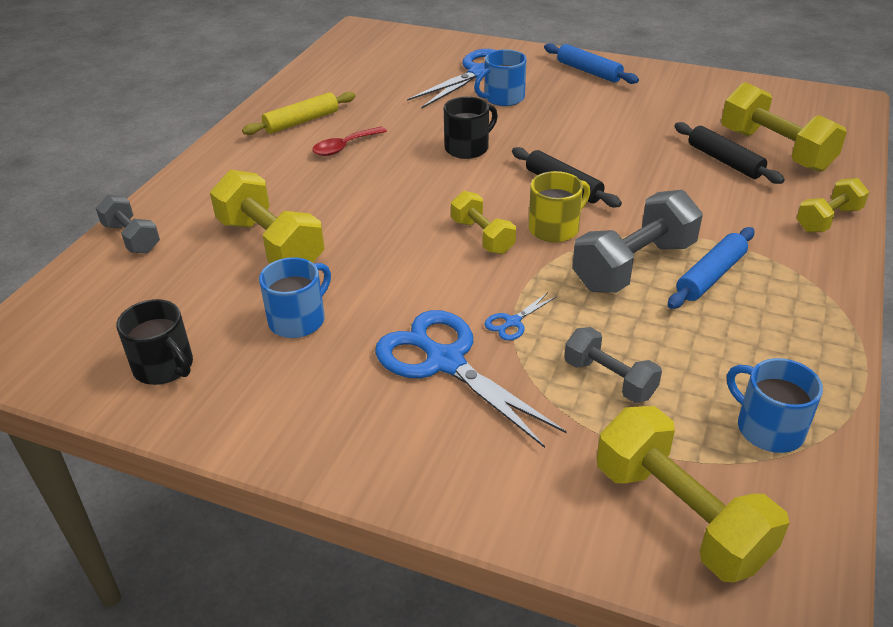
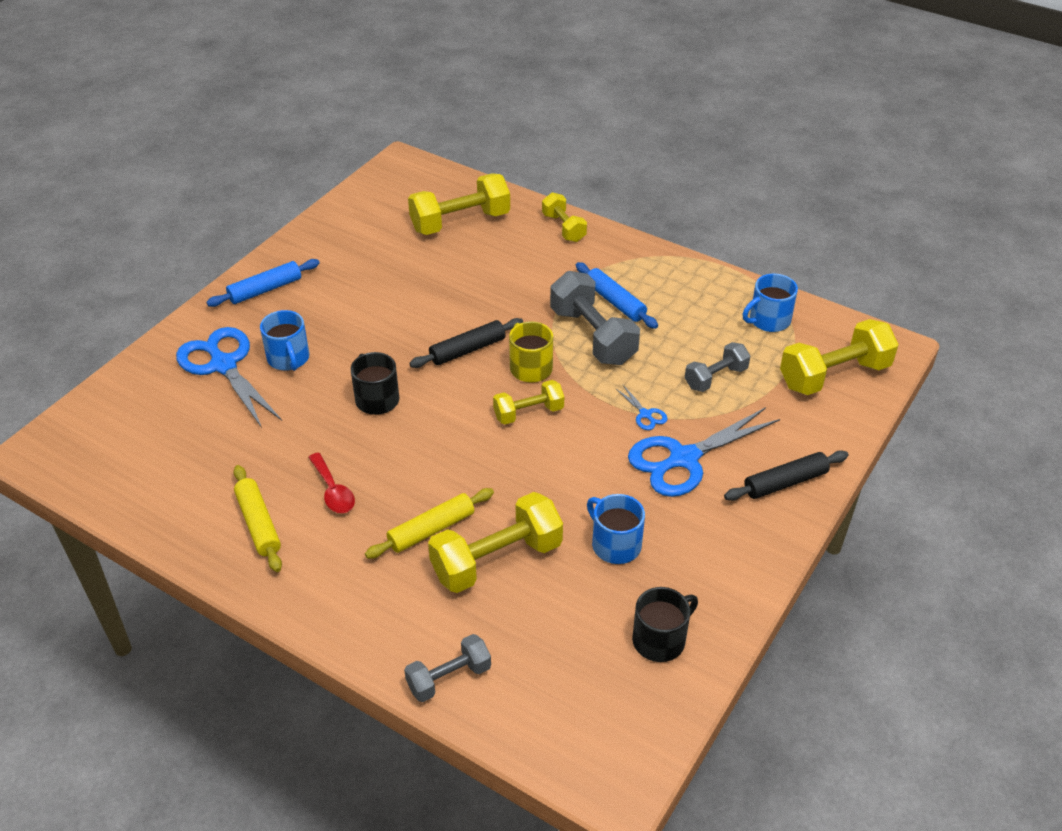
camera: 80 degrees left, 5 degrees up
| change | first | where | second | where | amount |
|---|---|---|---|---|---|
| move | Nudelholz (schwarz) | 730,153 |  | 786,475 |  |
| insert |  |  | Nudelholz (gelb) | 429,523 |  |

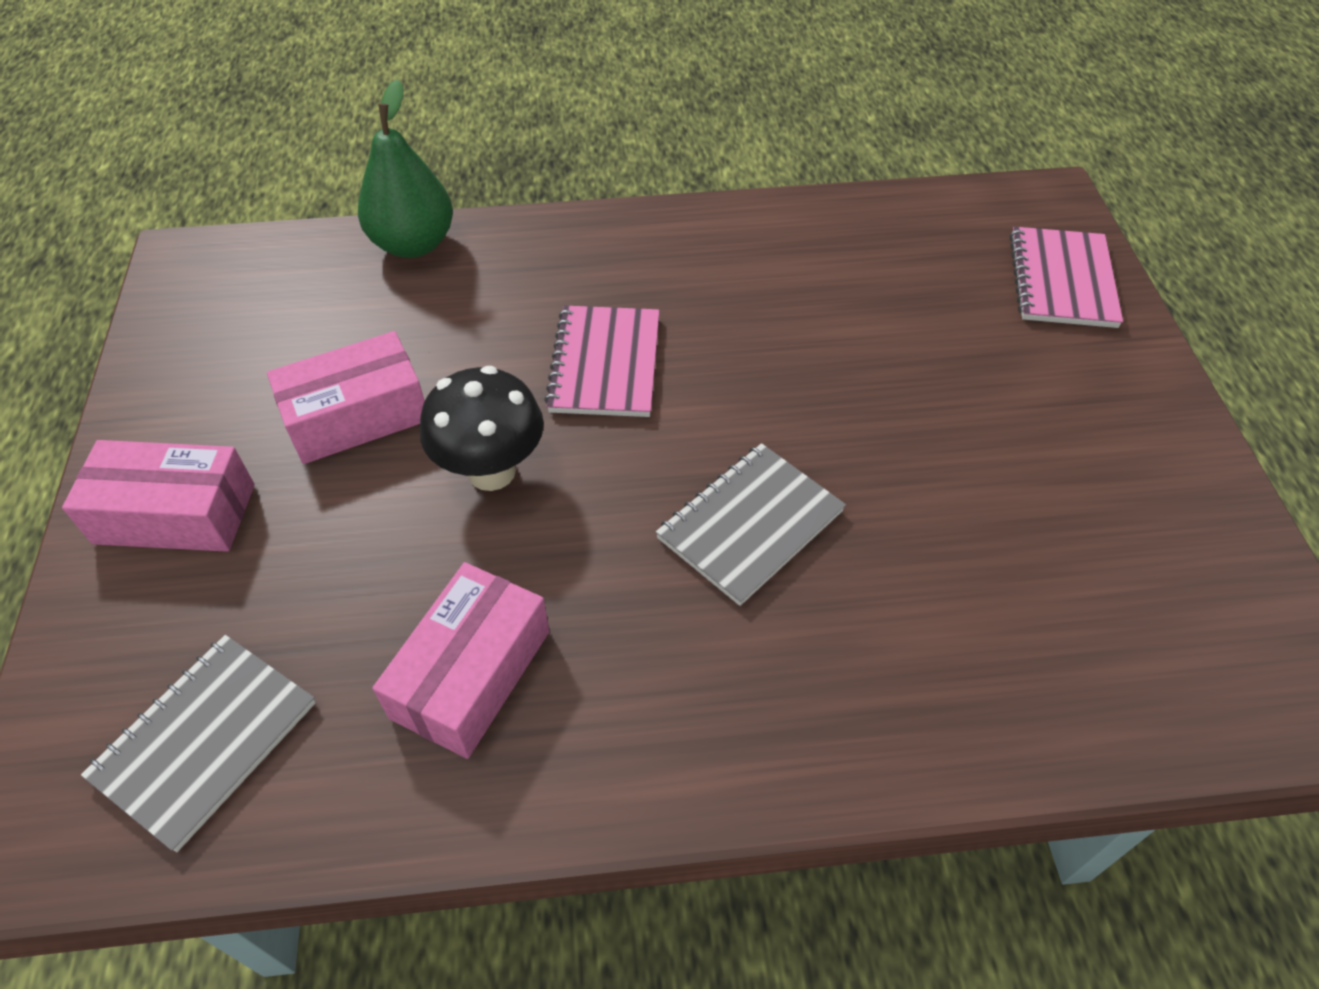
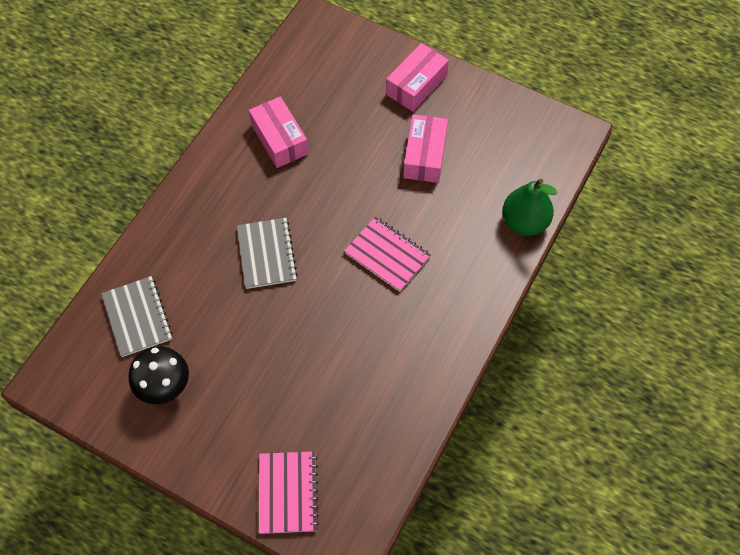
camera: 125 degrees right, 10 degrees up
| change | first | where | second | where | amount |
|---|---|---|---|---|---|
| rotate | Notizbuch (rosa) | 1066,277 |  | 289,492 | 45 degrees clockwise |
| move | Pilz (schwarz) | 482,428 |  | 159,375 |  |
| move | Notizbuch (grau) | 198,743 |  | 137,316 |  |

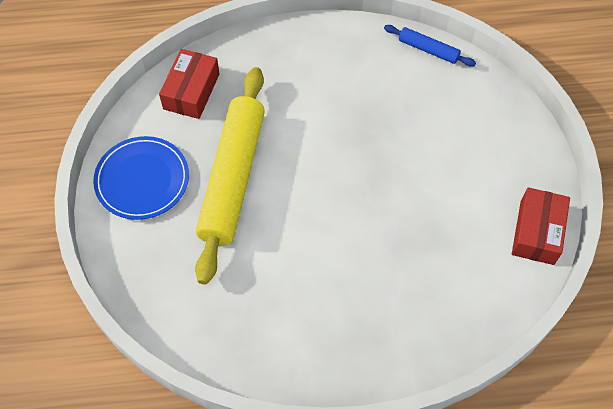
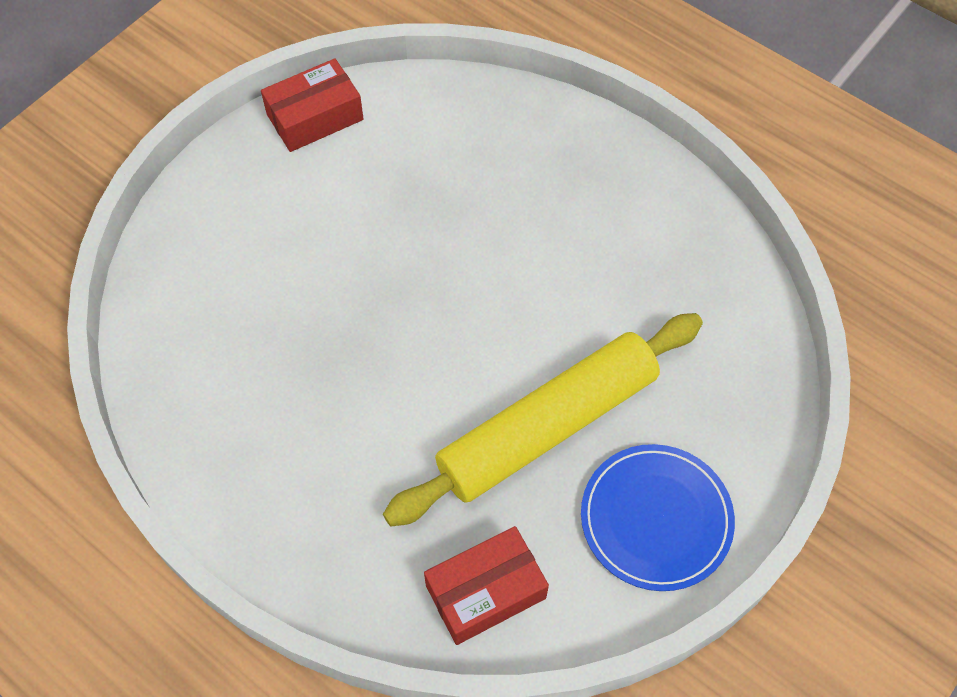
camera: 135 degrees left, 0 degrees up
| change | first | where | second | where | amount |
|---|---|---|---|---|---|
| delete | Nudelholz (blau) | 430,46 |  |  |  |

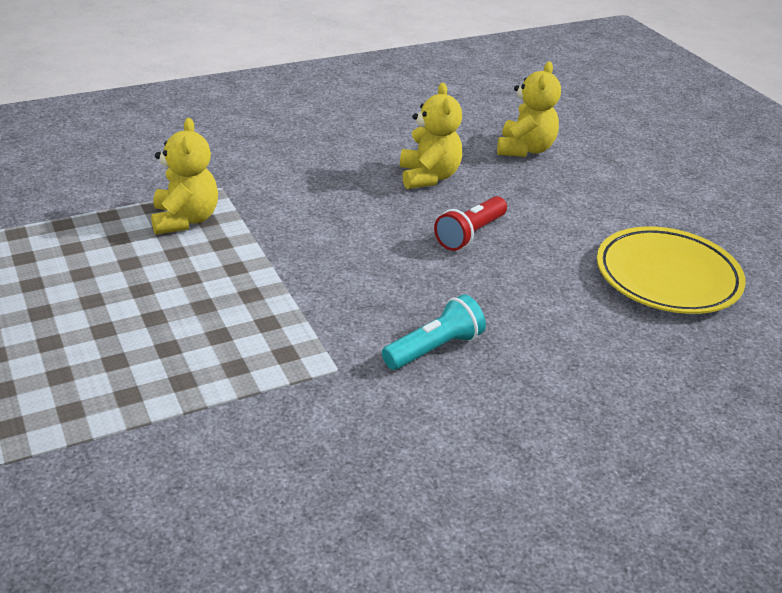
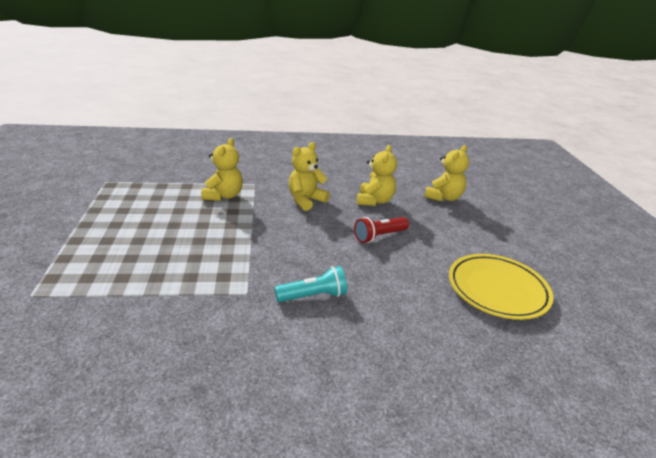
camera: 20 degrees right, 5 degrees down
| change | first | where | second | where | amount |
|---|---|---|---|---|---|
| insert |  |  | Teddybär (gelb) | 309,176 |  |

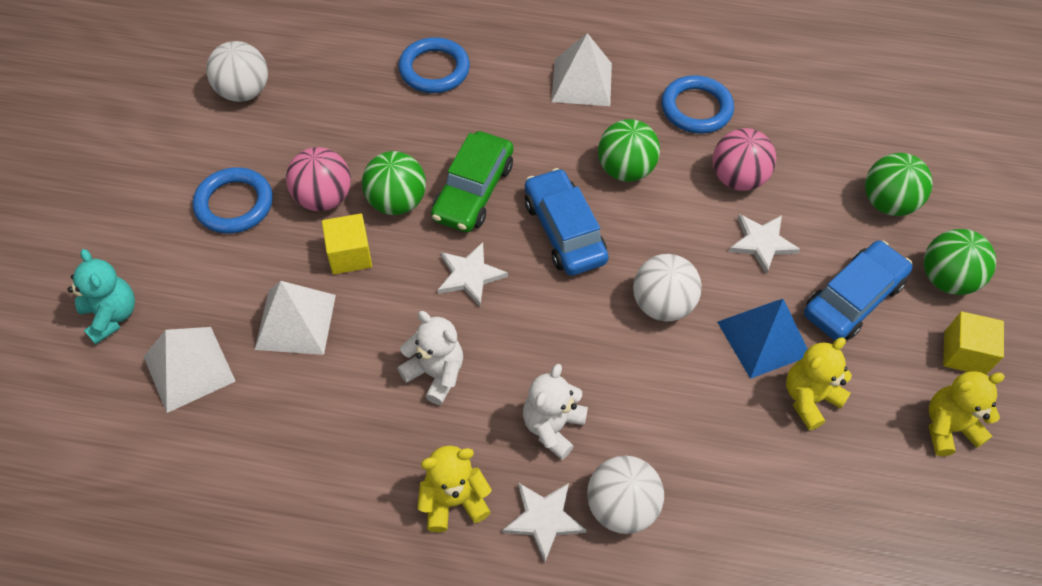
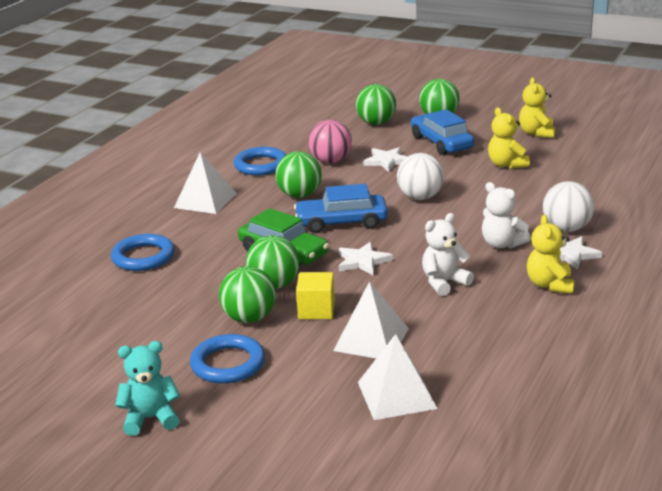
camera: 70 degrees left, 30 degrees down
| change | first | where | second | where | amount |
|---|---|---|---|---|---|
| delete | Ball (weiß) | 237,71 |  |  |  |
| recolor | Ball (rosa) | 318,179 | Ball (grün) | 247,294 |  |
| move | Teddybär (türkis) | 101,297 |  | 147,388 |  |
| delete | Pyramide (blau) | 762,339 |  |  |  |
| delete | Kubus (gelb) | 973,343 |  |  |  |

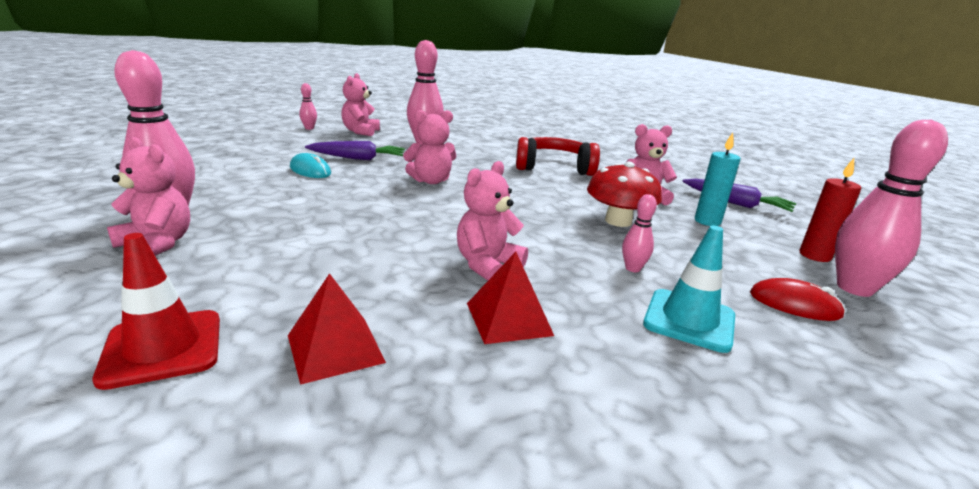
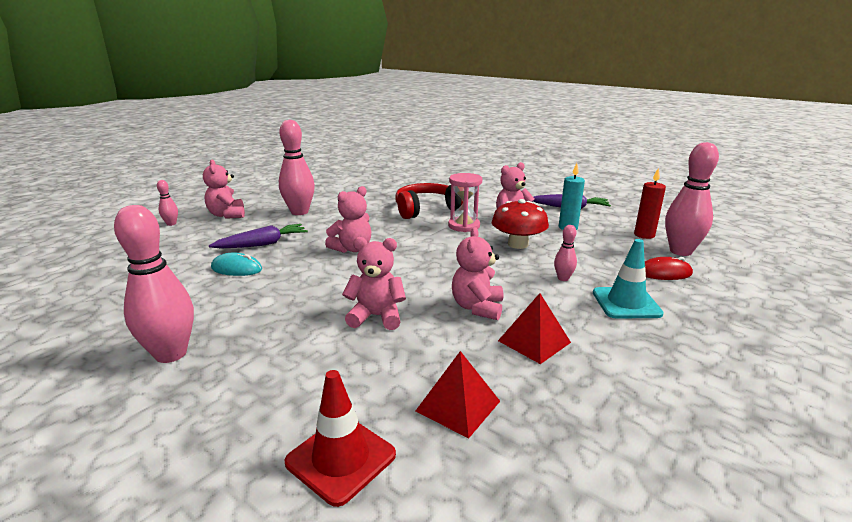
camera: 25 degrees left, 0 degrees up
| change | first | where | second | where | amount |
|---|---|---|---|---|---|
| move | Teddybär (rosa) | 148,196 |  | 374,283 |  |
| insert |  |  | Sanduhr (rosa) | 465,202 |  |

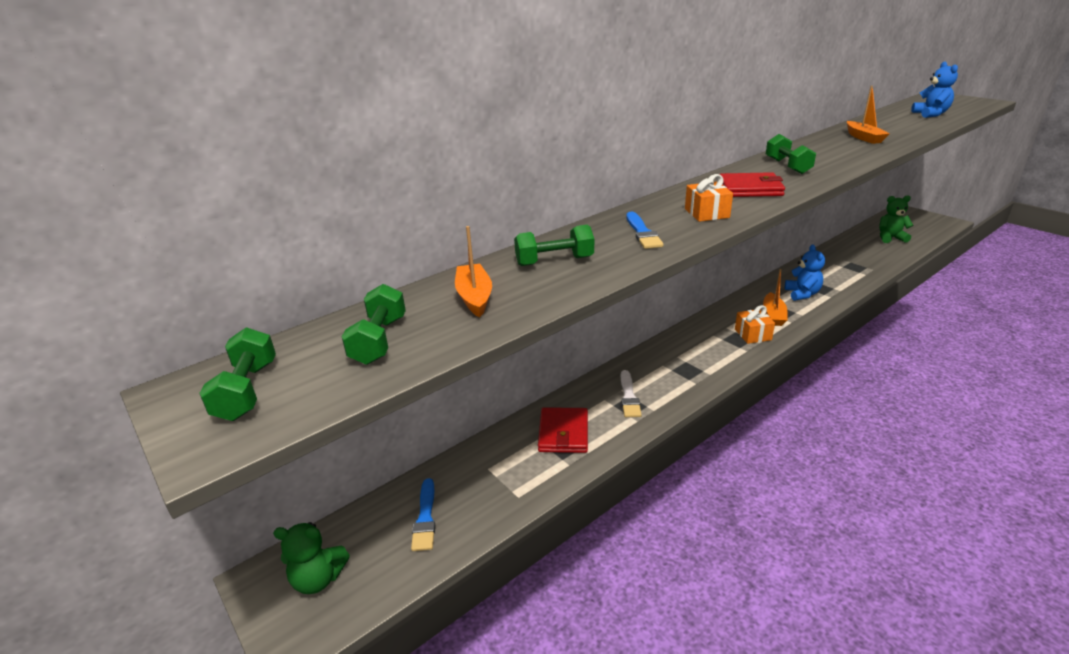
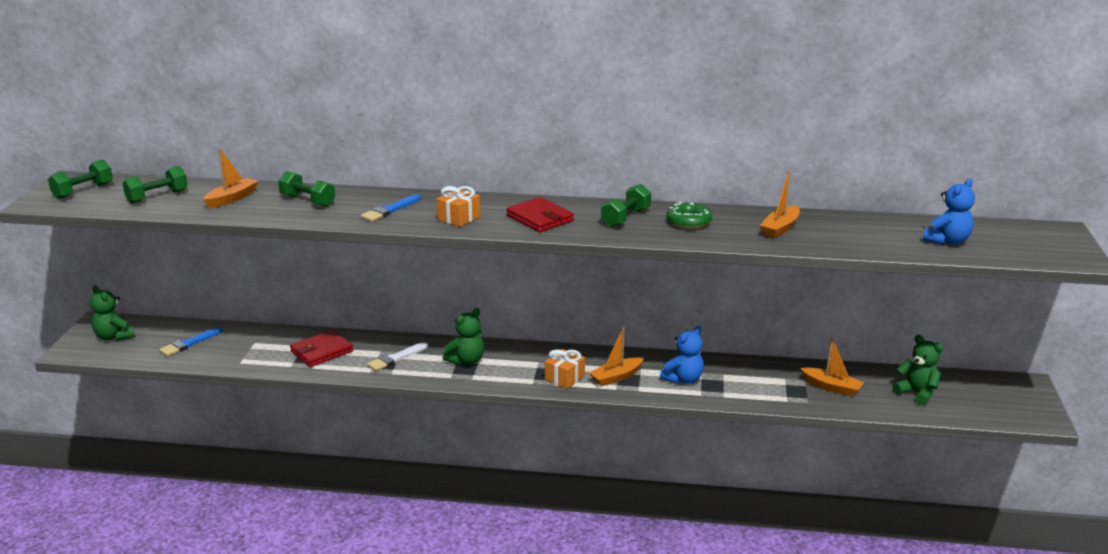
camera: 45 degrees right, 5 degrees down
| change | first | where | second | where | amount |
|---|---|---|---|---|---|
| insert |  |  | Donut (grün) | 689,215 |  |
| insert |  |  | Teddybär (grün) | 463,336 |  |
| insert |  |  | Boot (orange) | 832,366 |  |

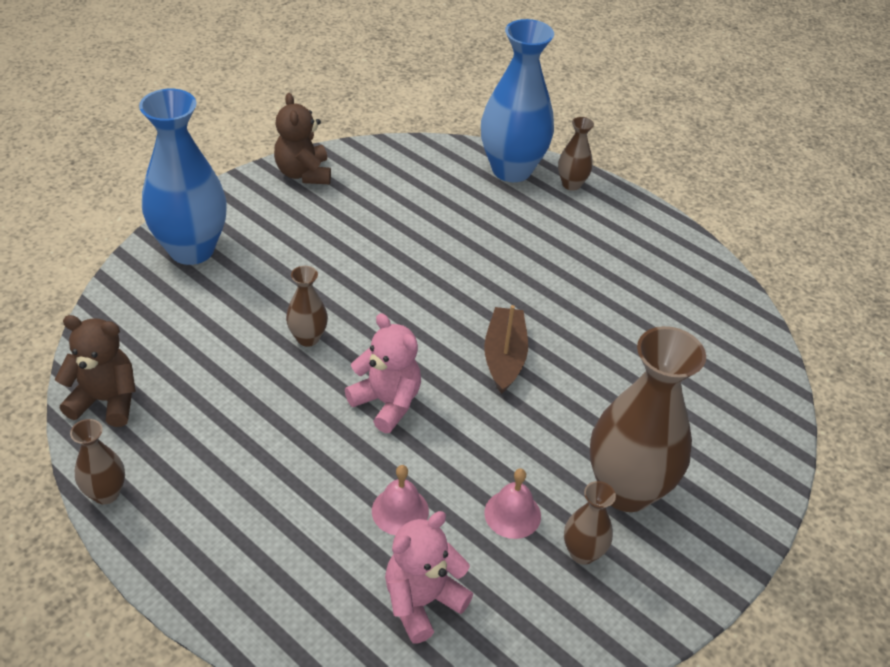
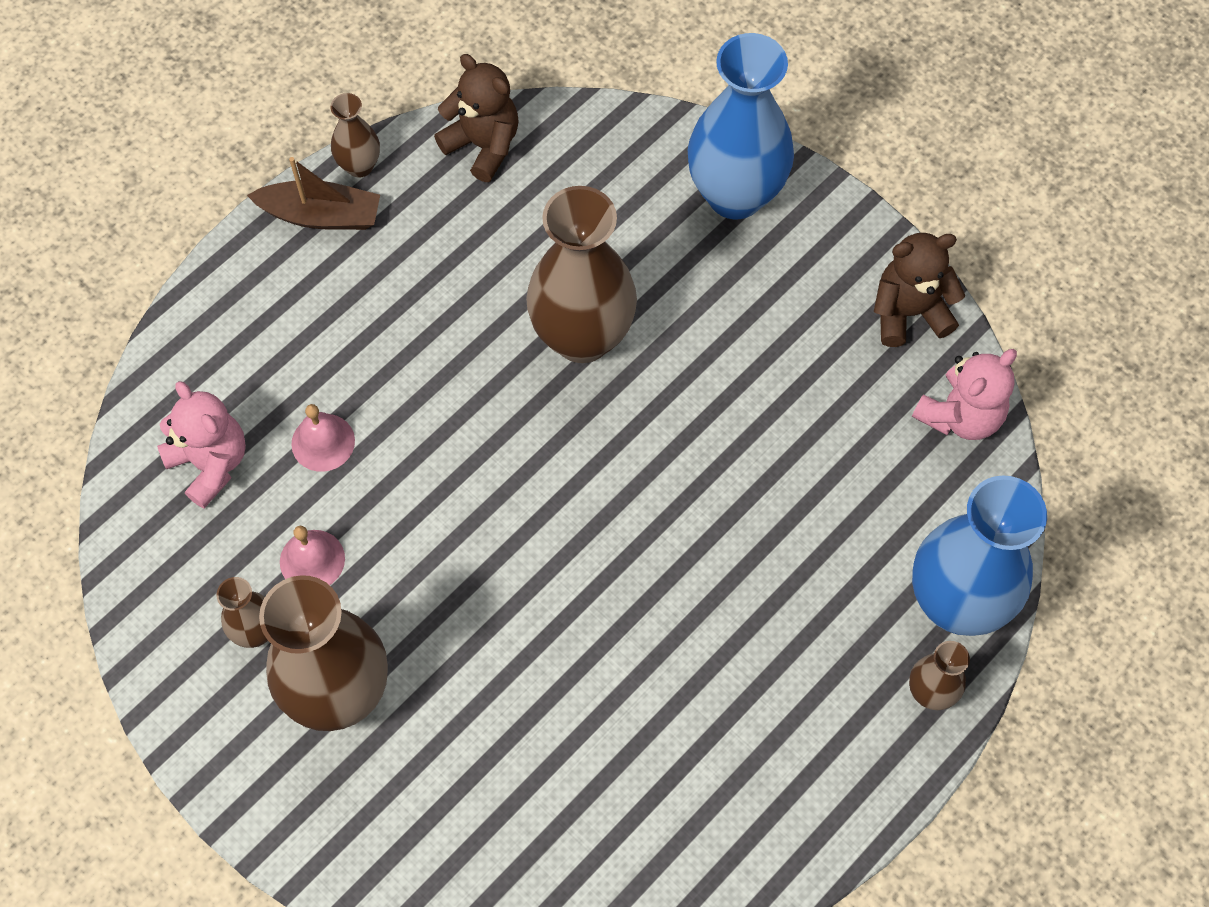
camera: 95 degrees right, 20 degrees up
| change | first | where | second | where | amount |
|---|---|---|---|---|---|
| resize | Vase (braun) | 307,306 |  | 581,274 | x2.11 |
| move | Boot (braun) | 506,349 |  | 313,193 |  |
| move | Teddybär (rosa) | 383,373 |  | 964,394 |  |
| rotate | Teddybär (braun) | 95,371 |  | 476,118 | 60 degrees counterclockwise |

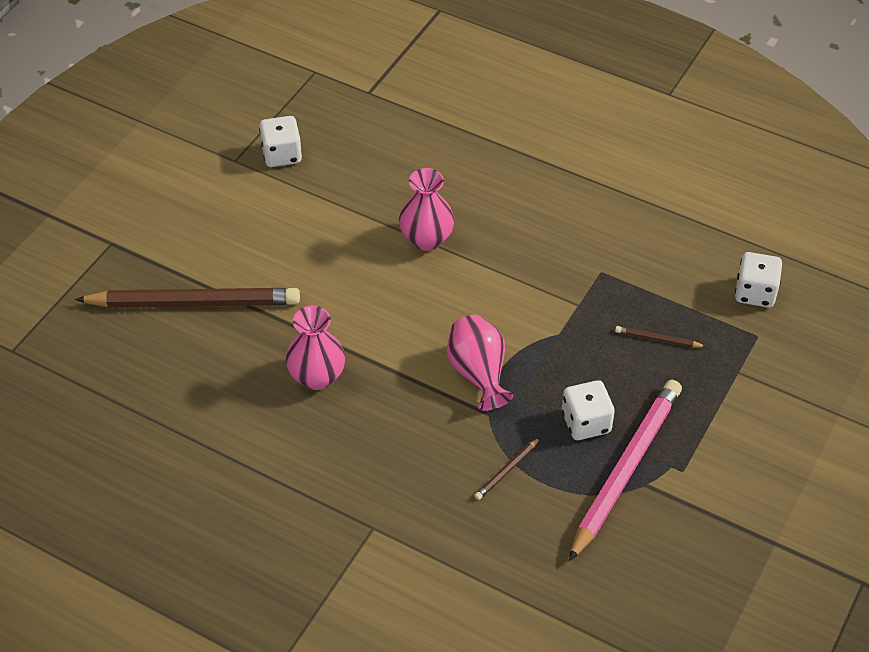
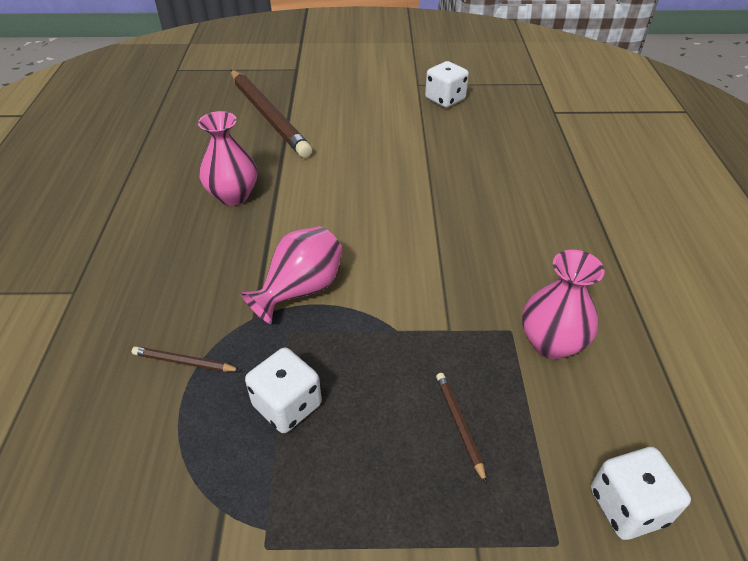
camera: 60 degrees right, 5 degrees down
| change | first | where | second | where | amount |
|---|---|---|---|---|---|
| move | Vase (rosa) | 426,209 |  | 563,304 |  |
| delete | Bleistift (rosa) | 625,471 |  |  |  |

